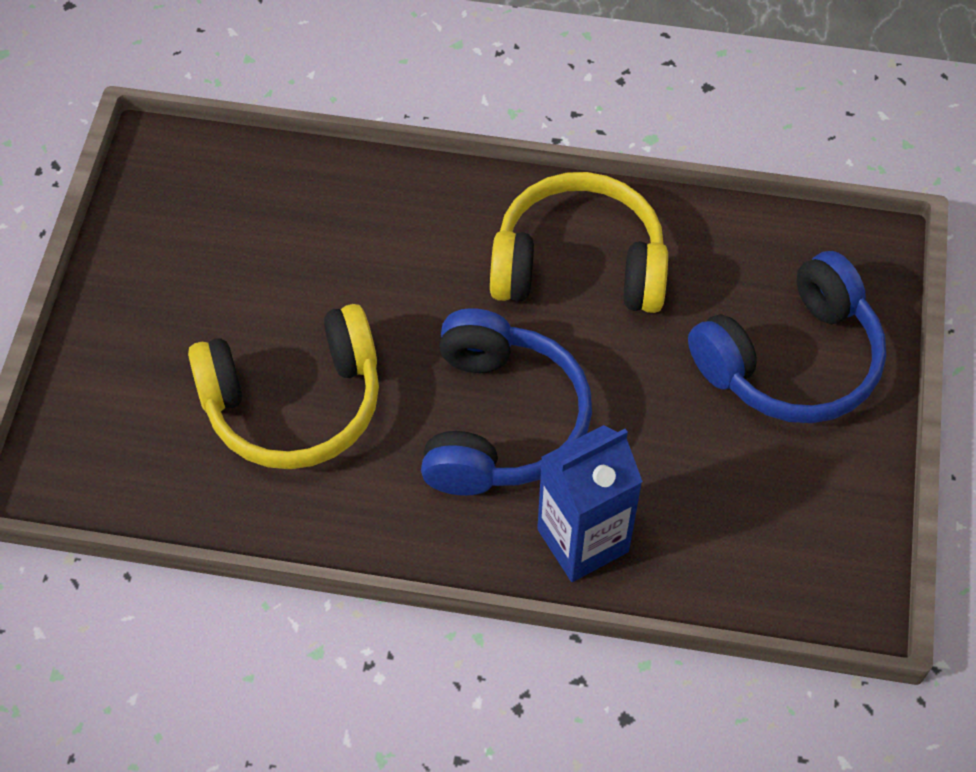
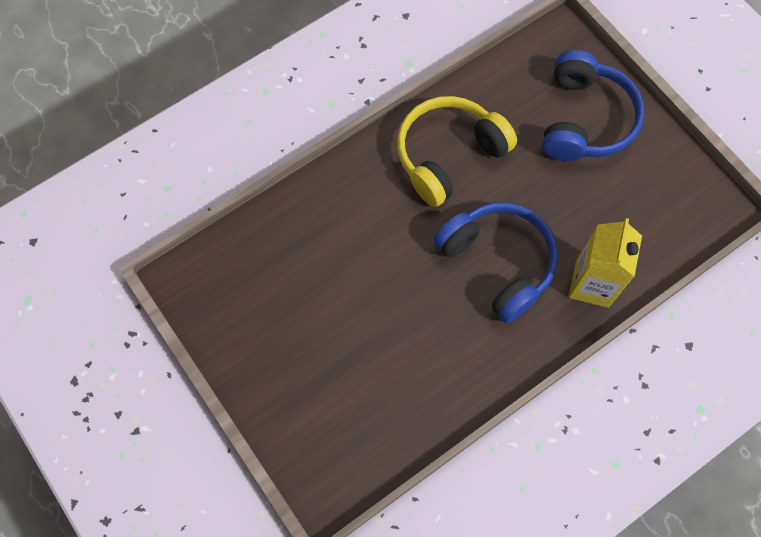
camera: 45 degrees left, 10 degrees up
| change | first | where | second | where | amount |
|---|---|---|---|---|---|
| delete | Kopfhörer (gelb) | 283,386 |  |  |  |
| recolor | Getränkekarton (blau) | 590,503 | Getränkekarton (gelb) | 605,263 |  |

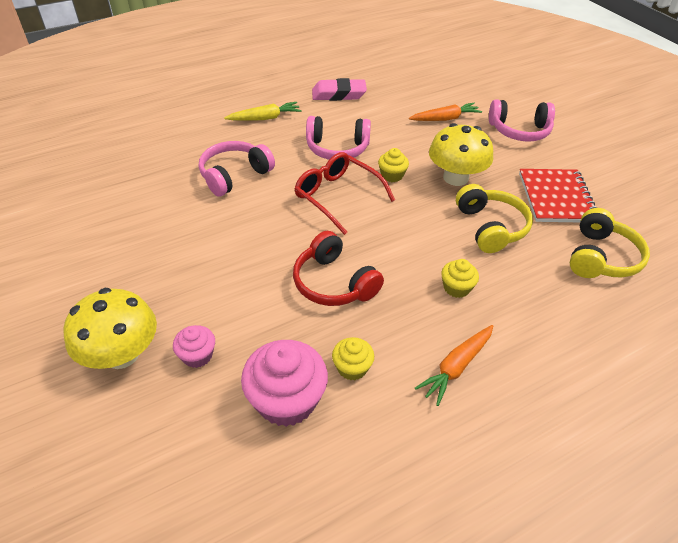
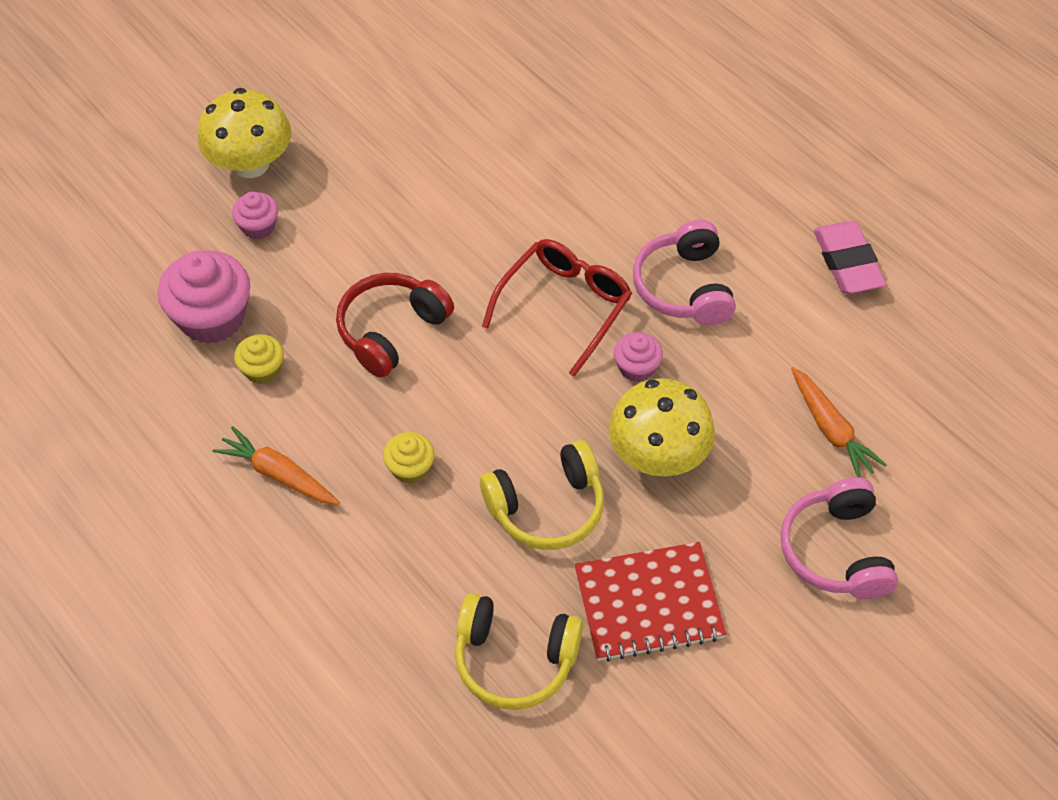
camera: 80 degrees right, 10 degrees up
| change | first | where | second | where | amount |
|---|---|---|---|---|---|
| delete | Karotte (gelb) | 263,111 |  |  |  |
| delete | Kopfhörer (rosa) | 237,169 |  |  |  |
| recolor | Muffin (gelb) | 393,165 | Muffin (rosa) | 638,357 |  |

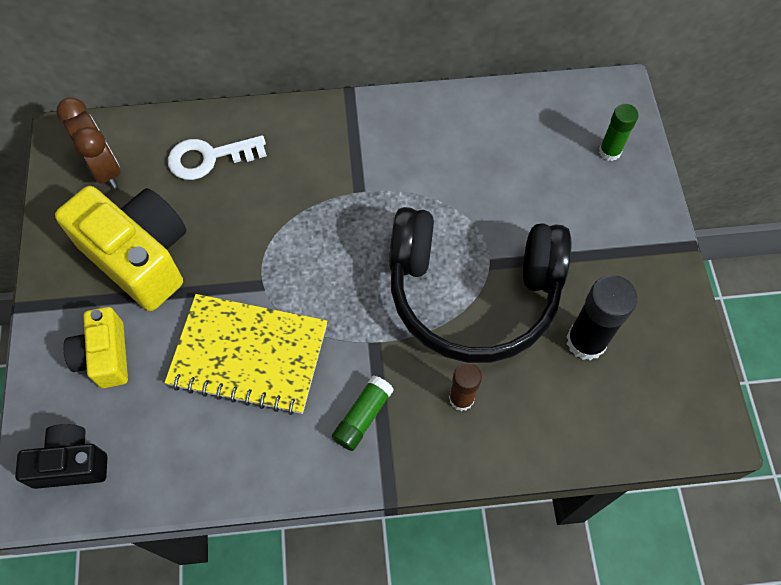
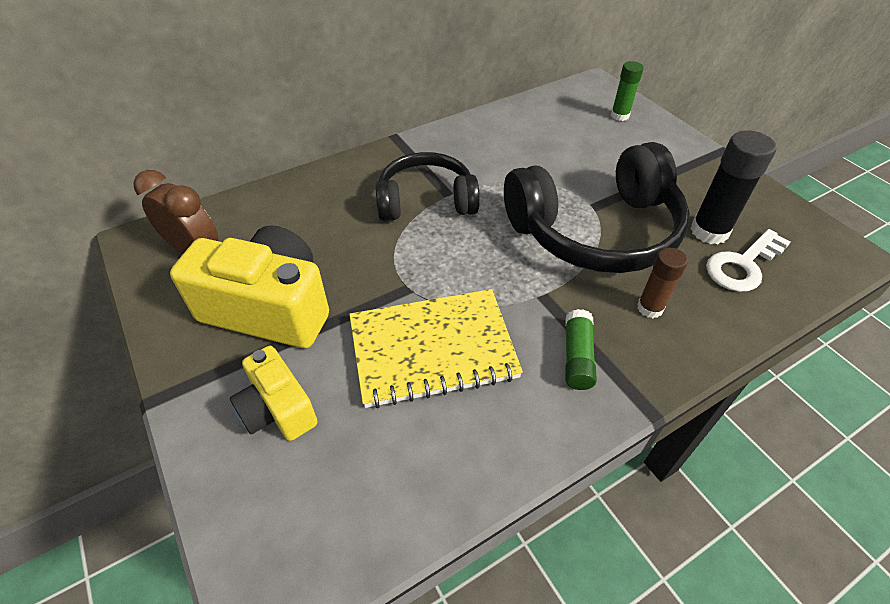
camera: 25 degrees left, 15 degrees down
| change | first | where | second | where | amount |
|---|---|---|---|---|---|
| move | Schlüssel (weiß) | 217,157 |  | 748,260 |  |
| delete | Kamera (schwarz) | 61,456 |  |  |  |
| insert |  |  | Kopfhörer (schwarz) | 428,186 |  |

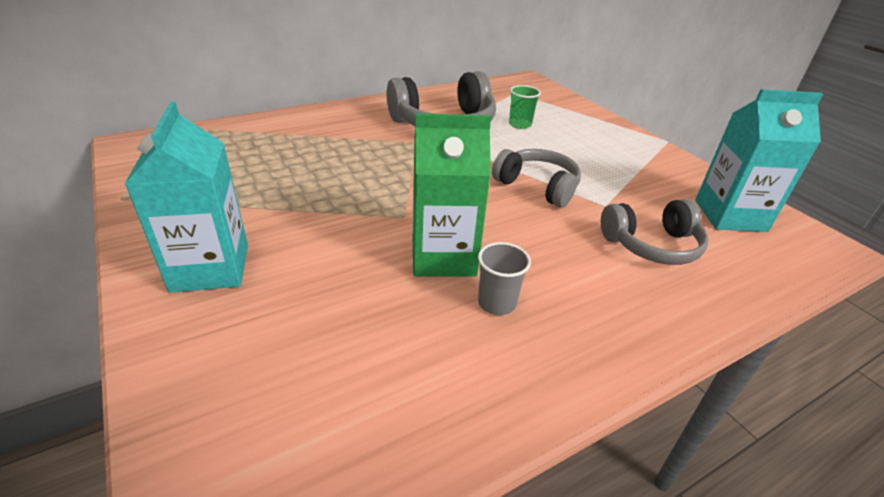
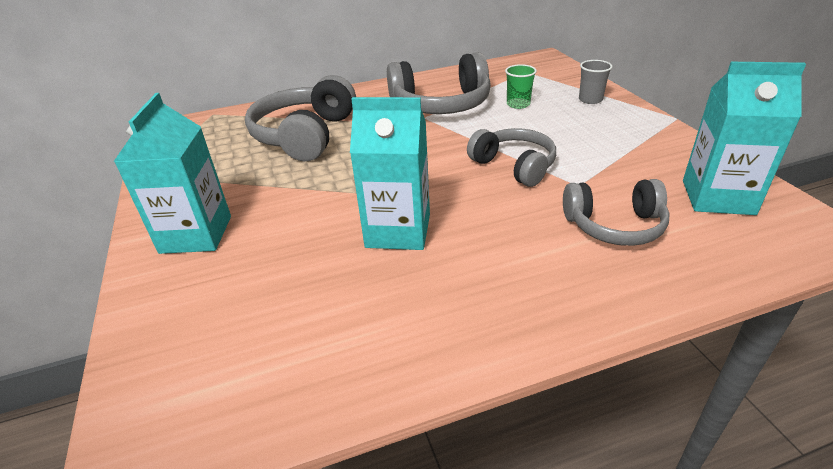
camera: 15 degrees right, 0 degrees up
| change | first | where | second | where | amount |
|---|---|---|---|---|---|
| recolor | Getränkekarton (grün) | 452,194 | Getränkekarton (türkis) | 390,173 |  |
| move | Becher (grau) | 504,278 |  | 595,82 |  |
| insert |  |  | Kopfhörer (grau) | 300,118 |  |

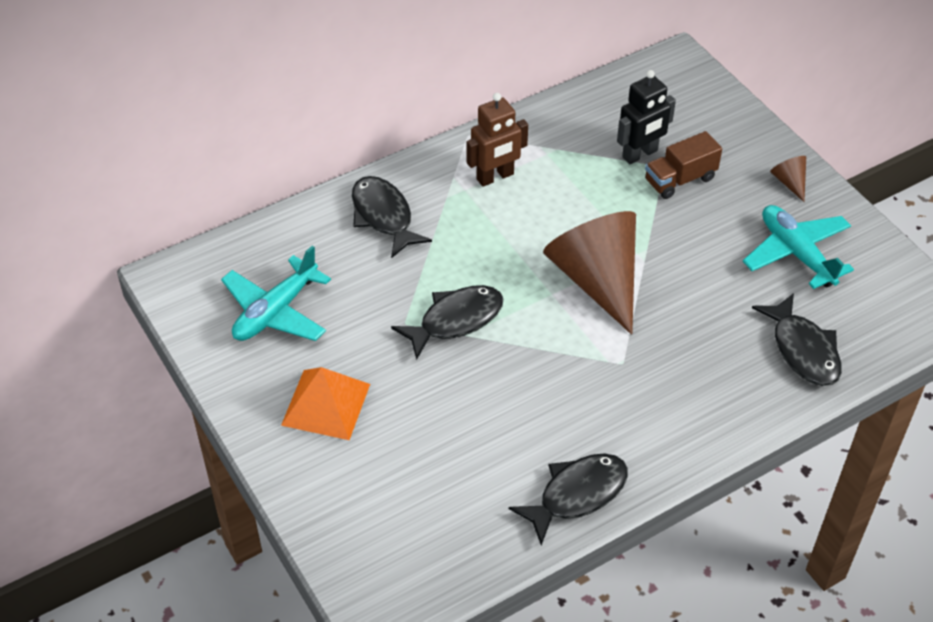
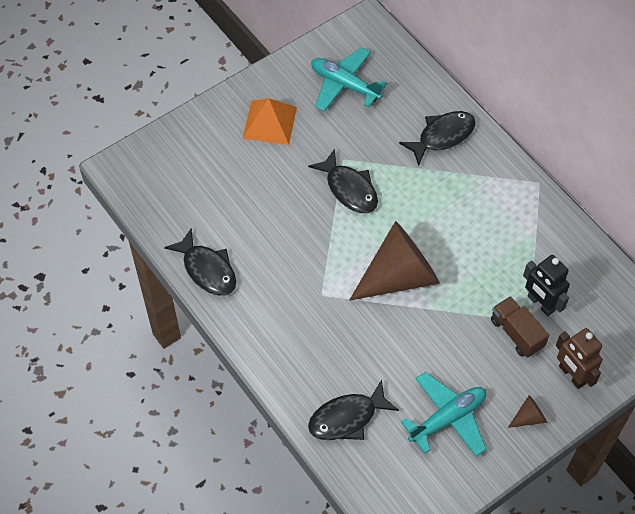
camera: 85 degrees right, 10 degrees up
| change | first | where | second | where | amount |
|---|---|---|---|---|---|
| move | Roboter (braun) | 497,140 |  | 579,358 |  |

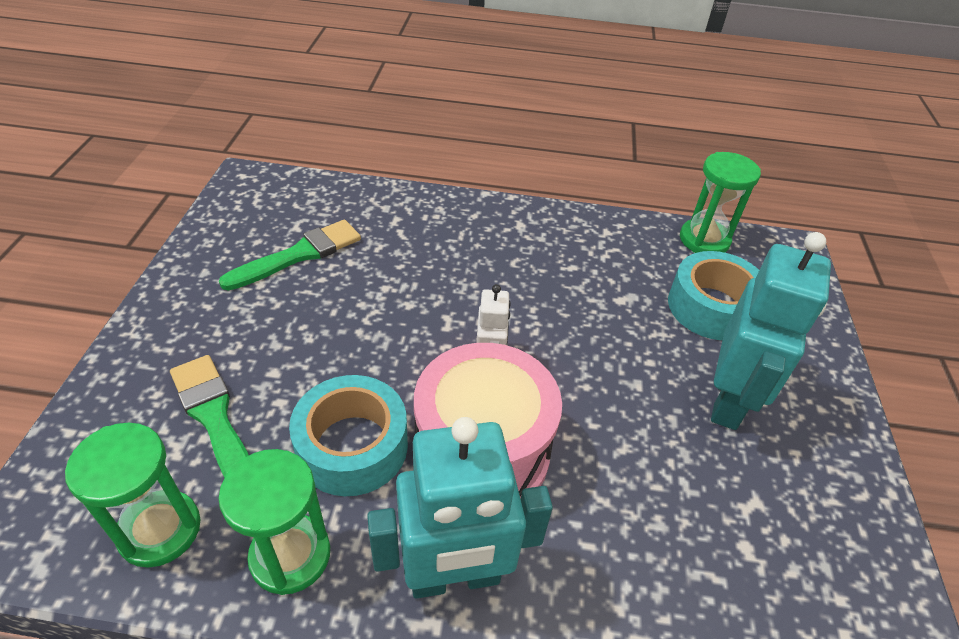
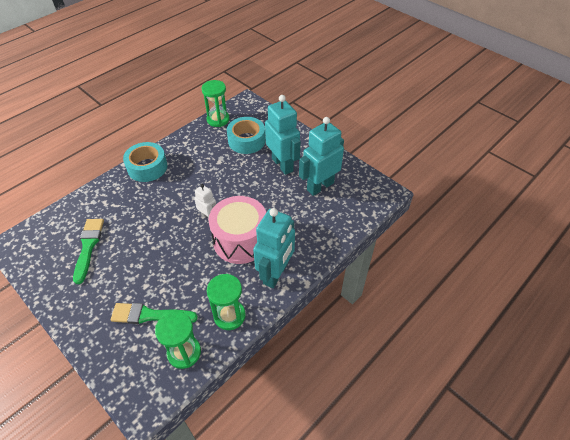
camera: 50 degrees left, 5 degrees up
| change | first | where | second | where | amount |
|---|---|---|---|---|---|
| move | Klebeband (türkis) | 348,435 |  | 145,162 |  |
| insert |  |  | Roboter (türkis) | 321,156 |  |

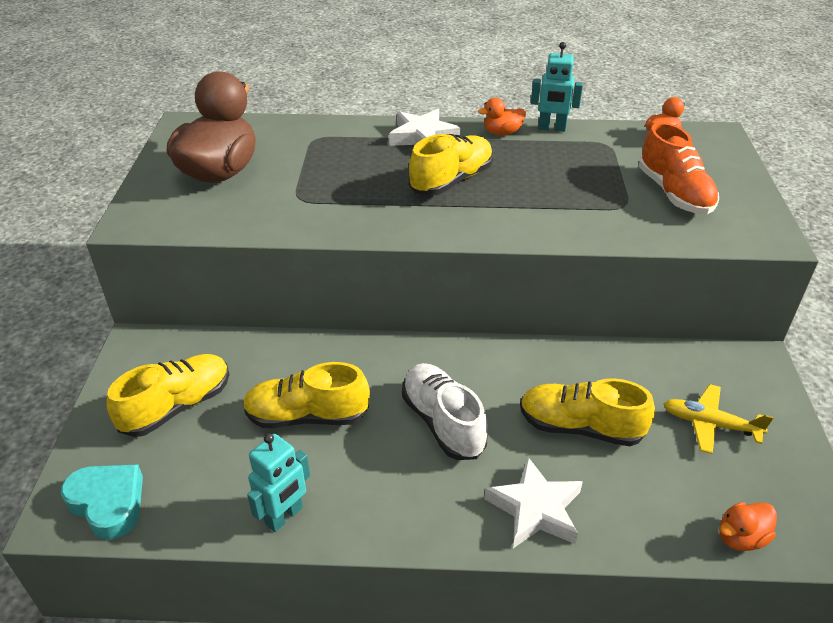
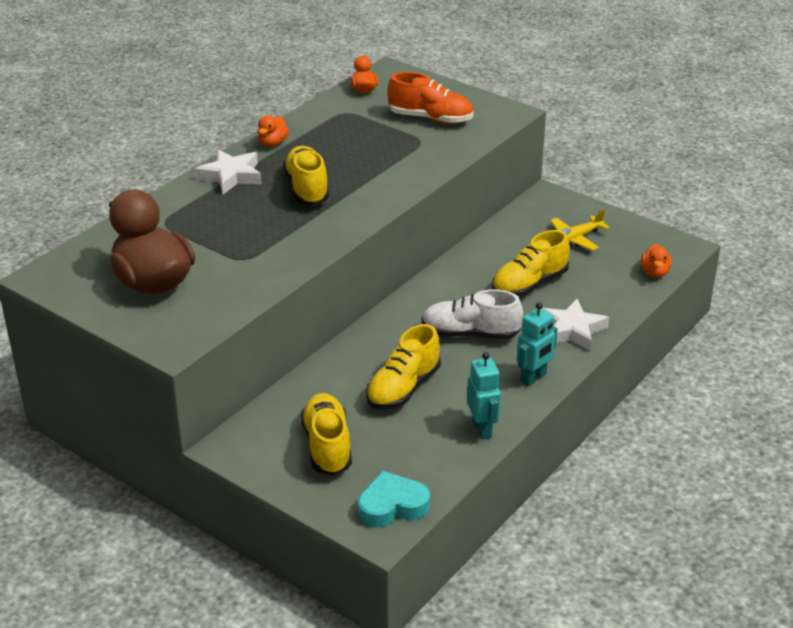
camera: 55 degrees left, 5 degrees down
| change | first | where | second | where | amount |
|---|---|---|---|---|---|
| move | Roboter (türkis) | 557,87 |  | 537,344 |  |

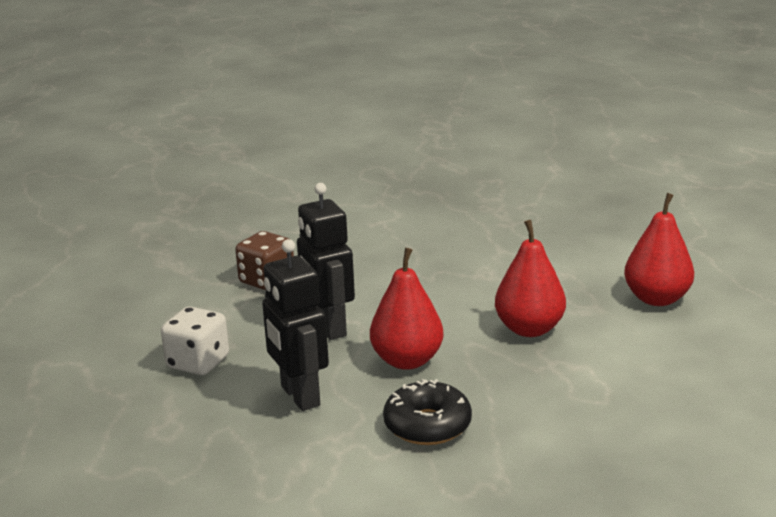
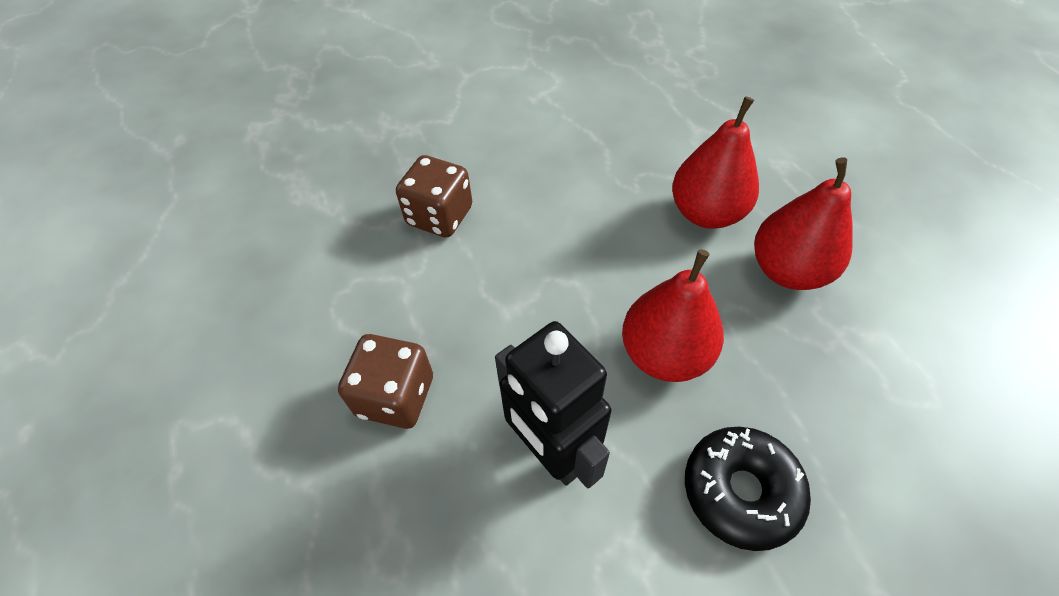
camera: 10 degrees left, 30 degrees up
| change | first | where | second | where | amount |
|---|---|---|---|---|---|
| delete | Roboter (schwarz) | 326,261 |  |  |  |
| move | Birne (rot) | 659,249 |  | 715,162 |  |
| recolor | Spielwürfel (weiß) | 195,340 | Spielwürfel (braun) | 385,381 |  |

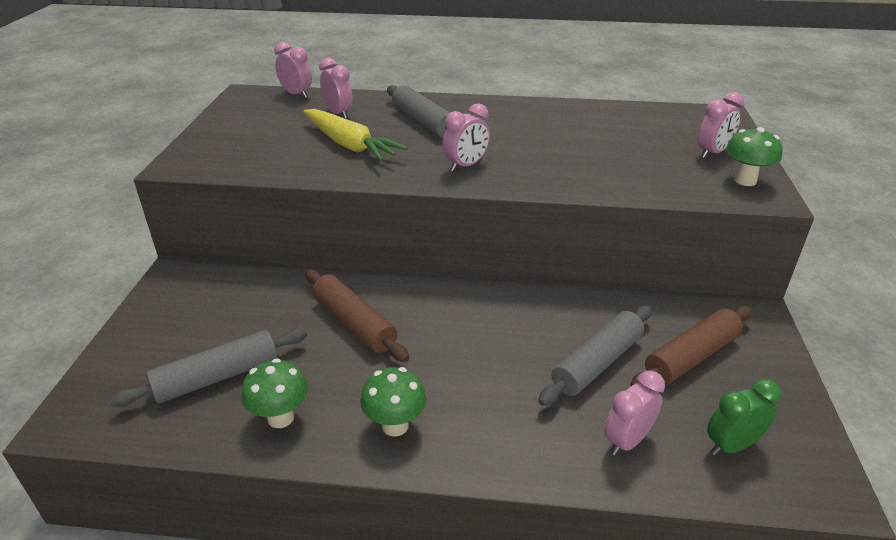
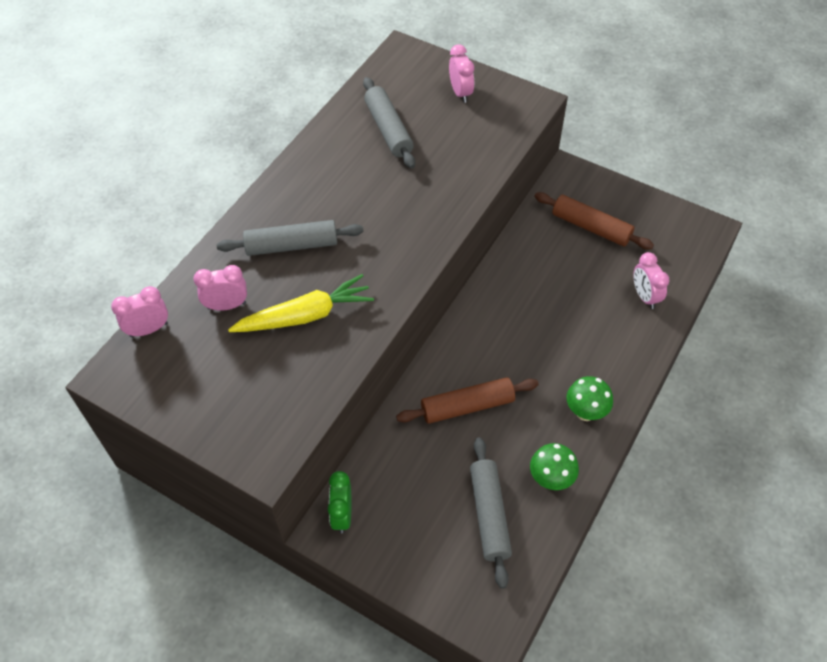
camera: 65 degrees left, 20 degrees up
| change | first | where | second | where | amount |
|---|---|---|---|---|---|
| delete | Wecker (rosa) | 466,137 |  |  |  |
| delete | Pilz (grün) | 754,156 |  |  |  |
| move | Nudelholz (grau) | 595,355 |  | 389,123 |  |
| rotate | Nudelholz (braun) | 691,346 |  | 594,220 | 45 degrees counterclockwise |
| move | Wecker (grün) | 744,417 |  | 340,502 |  |

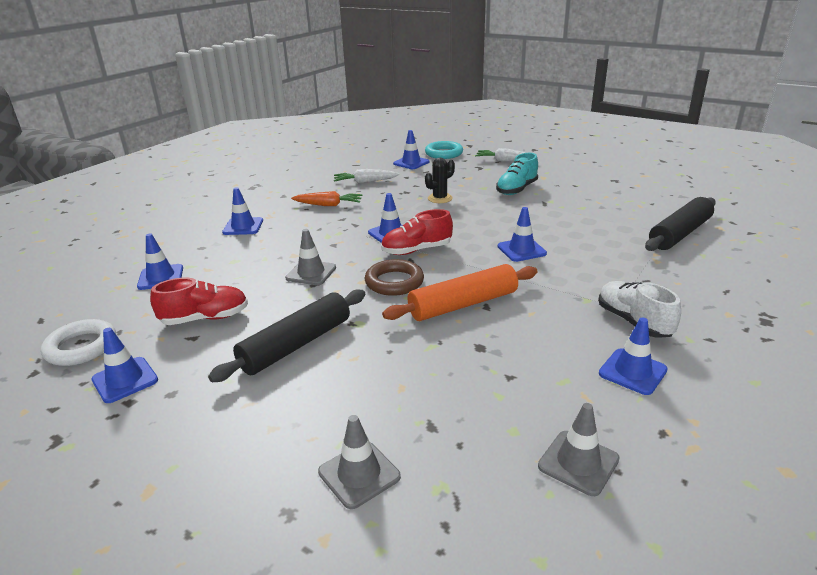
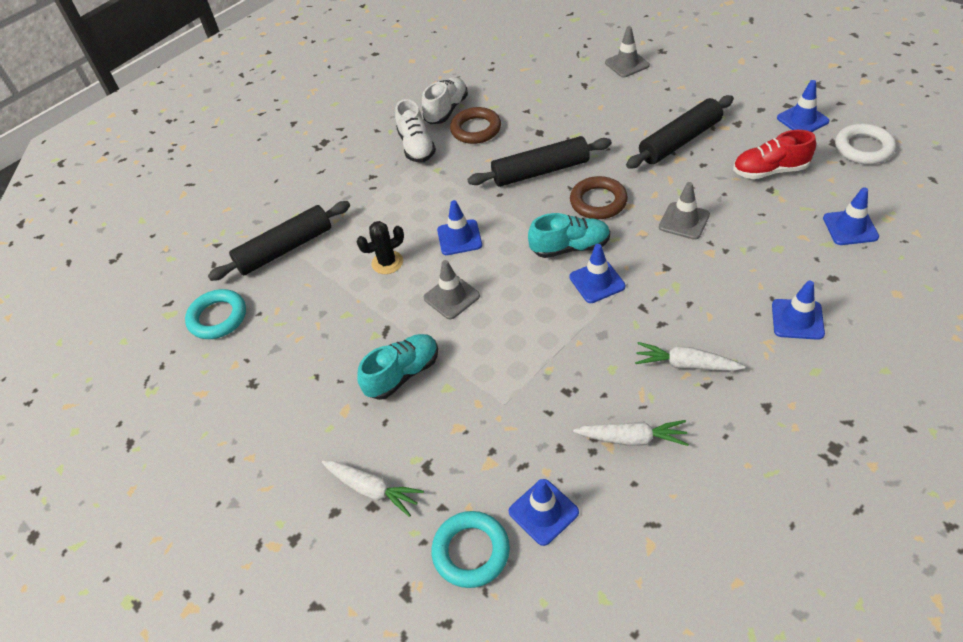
camera: 165 degrees left, 20 degrees up
| change | first | where | second | where | amount |
|---|---|---|---|---|---|
| move | Kaktus (schwarz) | 440,180 |  | 380,247 |  |
| recolor | Karotte (orange) | 326,198 | Karotte (weiß) | 690,356 |  |
| recolor | Schuh (rot) | 417,232 | Schuh (türkis) | 569,235 |  |
| recolor | Nudelholz (orange) | 460,292 | Nudelholz (schwarz) | 540,161 |  |
| replace | Leitkegel (blau) | 633,356 | Schuh (weiß) | 445,100 |  |
| move | Leitkegel (grau) | 578,449 |  | 452,289 |  |
| insert |  |  | Ring (braun) | 475,125 |  |
| insert |  |  | Ring (türkis) | 215,314 |  |

